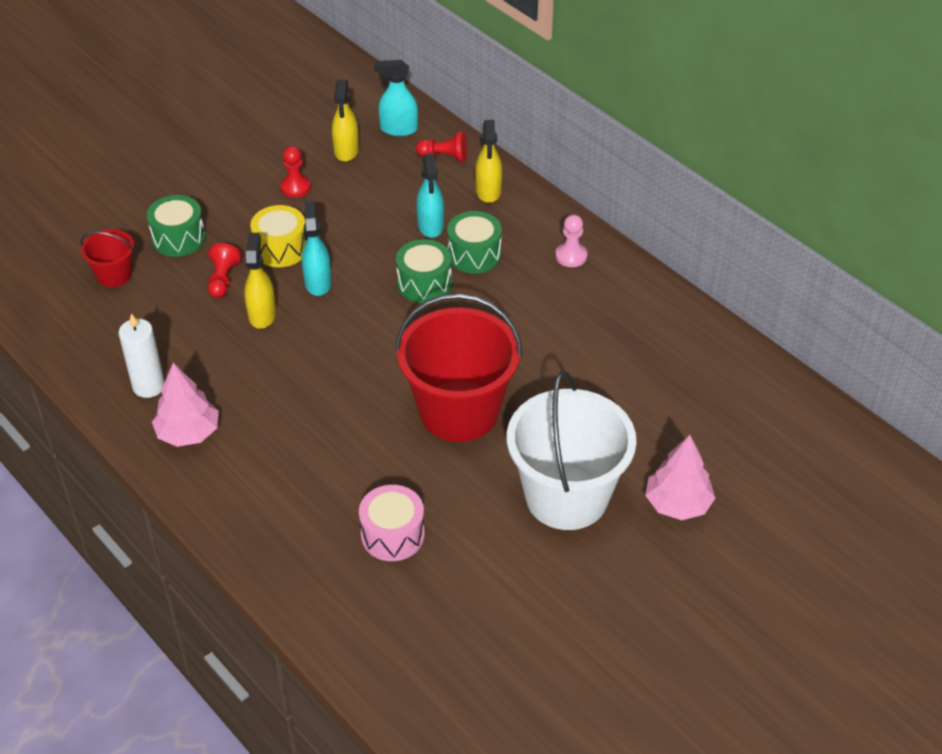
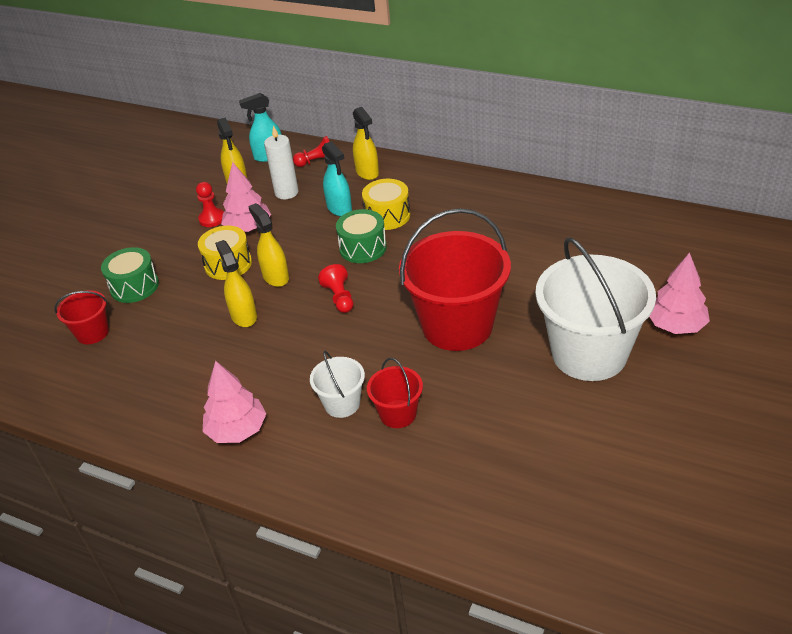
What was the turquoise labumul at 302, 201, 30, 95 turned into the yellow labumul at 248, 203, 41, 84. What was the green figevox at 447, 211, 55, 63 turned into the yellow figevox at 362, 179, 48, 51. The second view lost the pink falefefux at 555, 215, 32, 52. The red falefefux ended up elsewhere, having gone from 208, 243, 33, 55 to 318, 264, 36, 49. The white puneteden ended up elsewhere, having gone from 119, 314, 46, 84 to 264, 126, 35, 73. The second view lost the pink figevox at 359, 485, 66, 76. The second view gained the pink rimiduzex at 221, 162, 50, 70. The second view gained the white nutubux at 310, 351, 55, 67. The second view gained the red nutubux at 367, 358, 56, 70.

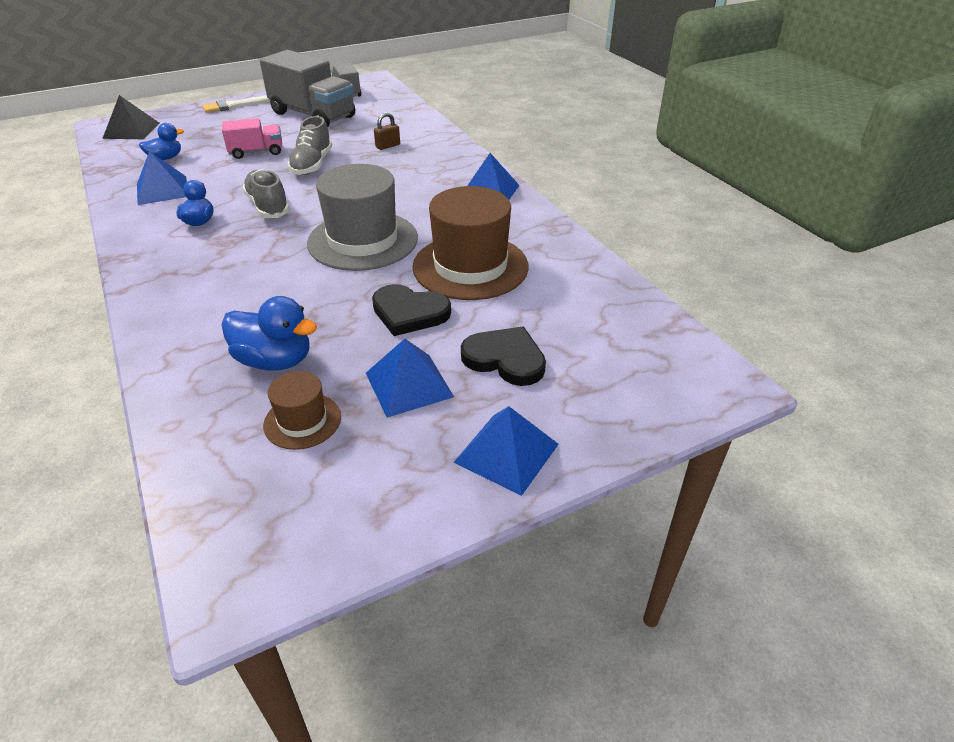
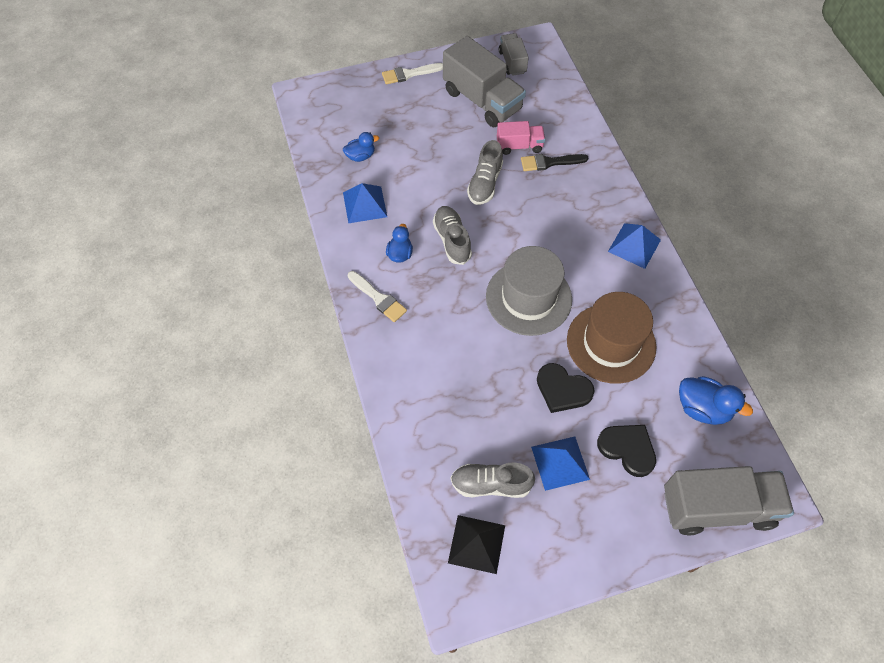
The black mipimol ended up elsewhere, having gone from 102, 95, 57, 44 to 448, 515, 57, 59. Where the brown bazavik stood at 374, 112, 26, 38, the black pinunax came to stand at 521, 154, 67, 17. The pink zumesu ended up elsewhere, having gone from 222, 118, 60, 41 to 497, 121, 48, 34. The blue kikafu ended up elsewhere, having gone from 222, 296, 95, 74 to 679, 376, 74, 49. Where the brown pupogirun stood at 263, 371, 78, 79, the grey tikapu came to stand at 451, 463, 84, 35. The second view lost the blue mipimol at 454, 406, 105, 90. The second view gained the white pinunax at 348, 271, 59, 51. The second view gained the grey zumesu at 664, 466, 130, 69.

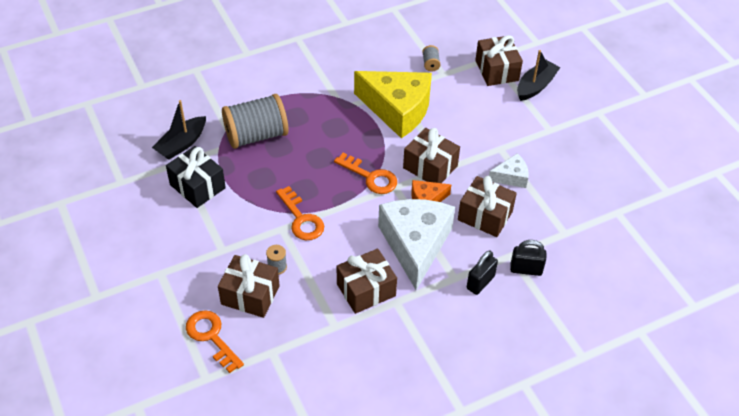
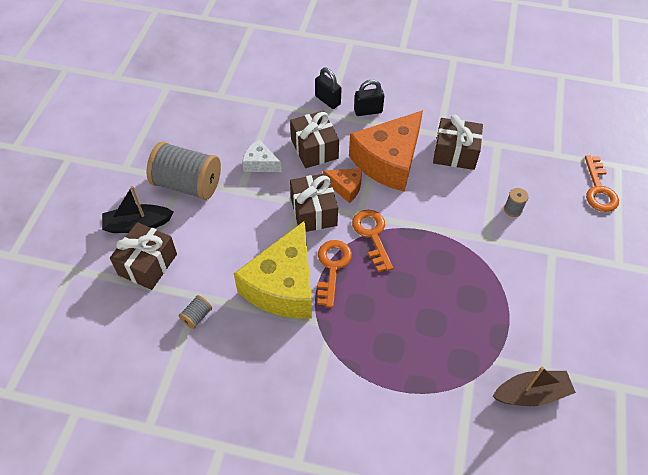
The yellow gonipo at 354, 71, 78, 67 ended up facing another way, 135 degrees counterclockwise from before. The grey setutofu ended up elsewhere, having gone from 222, 94, 67, 55 to 146, 142, 75, 58. What was the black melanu at 152, 100, 54, 60 turned into the brown melanu at 493, 367, 83, 39. The second view lost the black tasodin at 166, 146, 60, 62. The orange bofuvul ended up elsewhere, having gone from 276, 186, 48, 54 to 317, 240, 35, 68. What was the white gonipo at 378, 199, 77, 91 turned into the orange gonipo at 349, 110, 74, 82. The second view lost the brown tasodin at 218, 254, 62, 64.

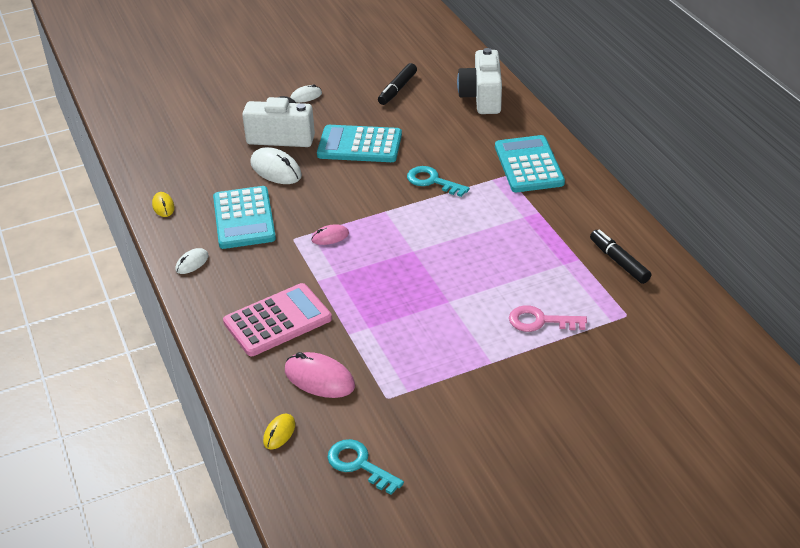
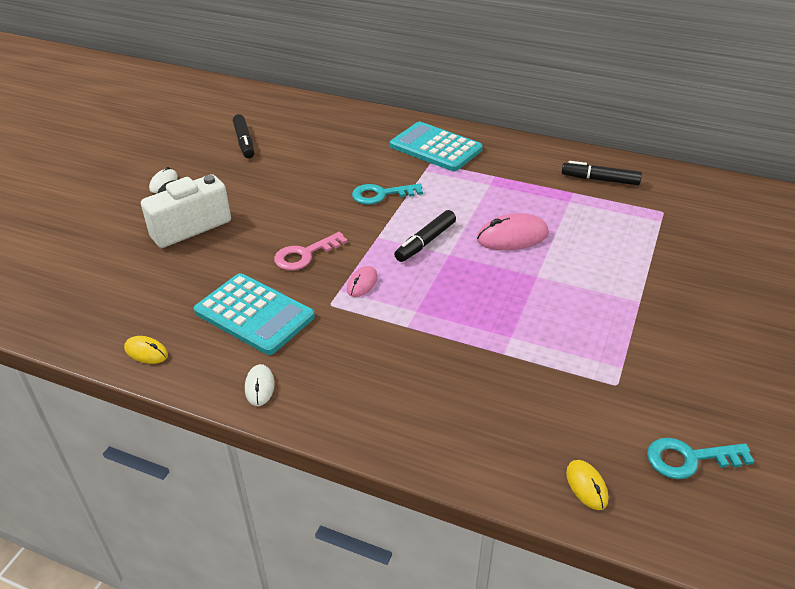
The second view lost the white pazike at 457, 48, 45, 66. The second view lost the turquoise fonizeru at 317, 125, 85, 37. The second view lost the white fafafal at 250, 147, 52, 37. The second view lost the pink fonizeru at 223, 283, 109, 73. The pink bofuvul ended up elsewhere, having gone from 509, 305, 78, 27 to 274, 232, 74, 38. The pink fafafal ended up elsewhere, having gone from 285, 352, 70, 46 to 477, 213, 72, 37. The second view gained the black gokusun at 394, 210, 62, 52.

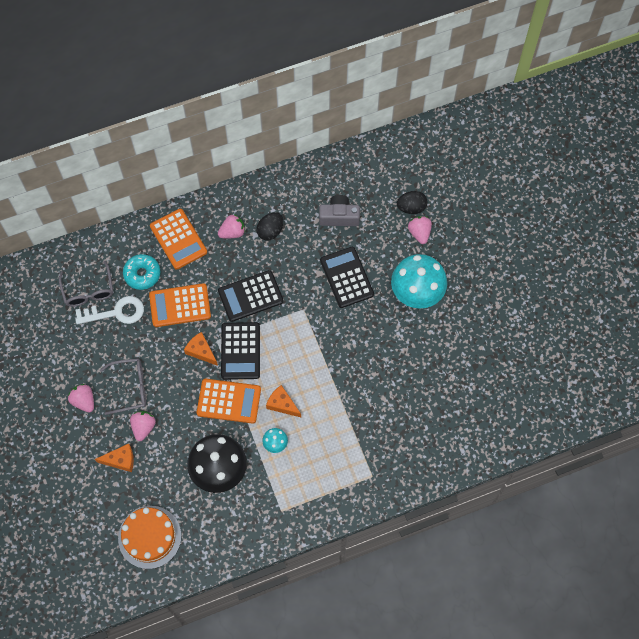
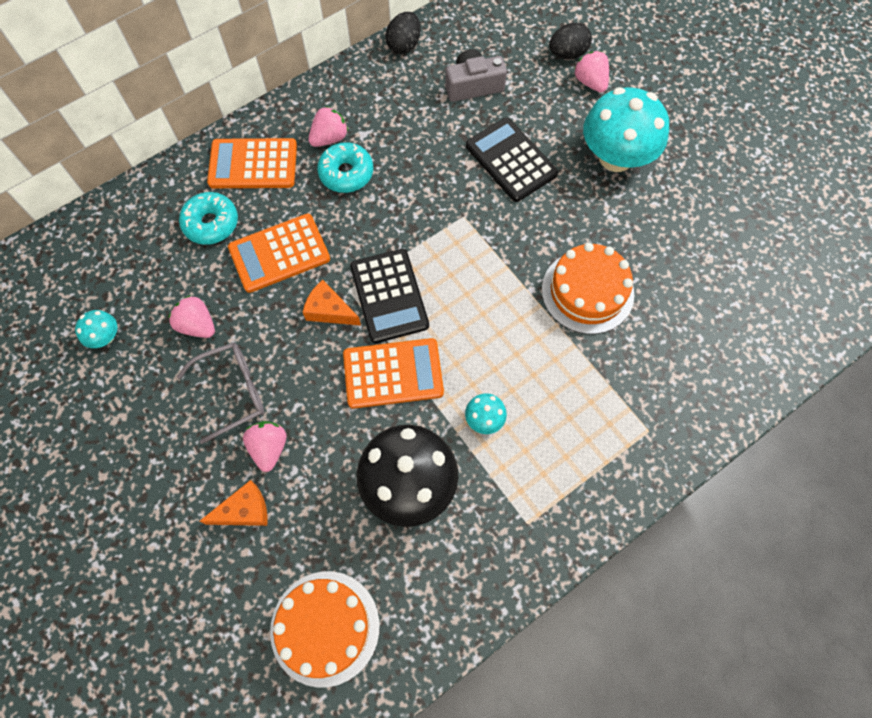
The orange fonizeru at 150, 209, 57, 60 ended up facing another way, 135 degrees clockwise from before. The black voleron ended up elsewhere, having gone from 256, 212, 27, 29 to 385, 12, 36, 42. The second view lost the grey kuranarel at 59, 261, 54, 46. The second view lost the black fonizeru at 218, 270, 66, 52. The second view lost the white bofuvul at 75, 296, 69, 28. The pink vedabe ended up elsewhere, having gone from 68, 384, 26, 29 to 168, 295, 47, 43. The second view lost the orange gonipo at 266, 385, 35, 32. The second view gained the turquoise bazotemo at 317, 142, 56, 51. The second view gained the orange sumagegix at 542, 243, 92, 91. The second view gained the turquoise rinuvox at 75, 310, 42, 38.

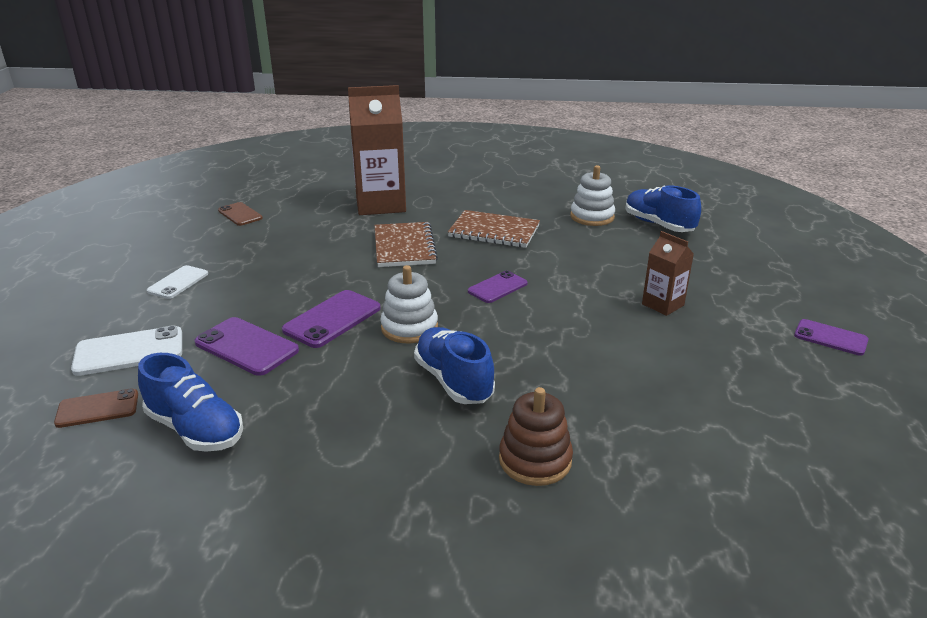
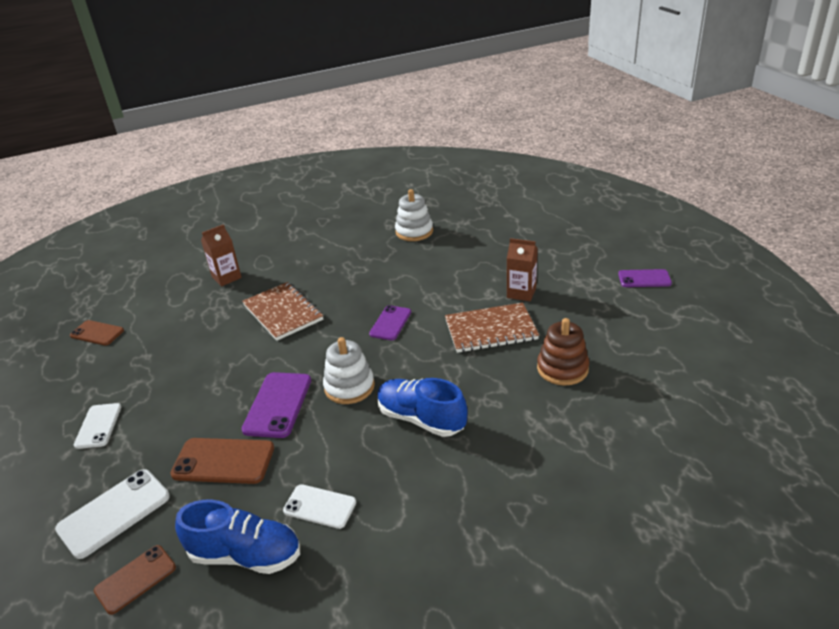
The size of the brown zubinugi at 348, 85, 58, 130 changed by a factor of 0.51. The second view lost the blue tikapu at 625, 185, 76, 47. The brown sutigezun ended up elsewhere, having gone from 448, 210, 92, 38 to 445, 303, 94, 50. What was the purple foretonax at 195, 317, 104, 59 turned into the brown foretonax at 170, 438, 104, 46. The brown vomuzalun ended up elsewhere, having gone from 499, 387, 74, 99 to 537, 318, 52, 68. The second view gained the white foretonax at 283, 484, 73, 45.

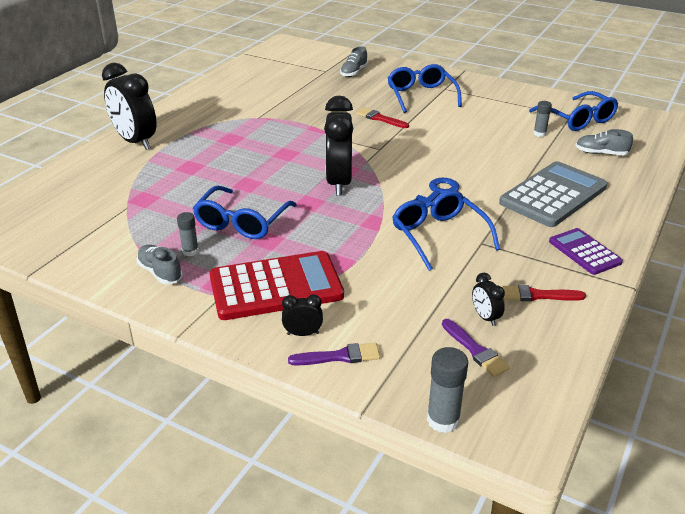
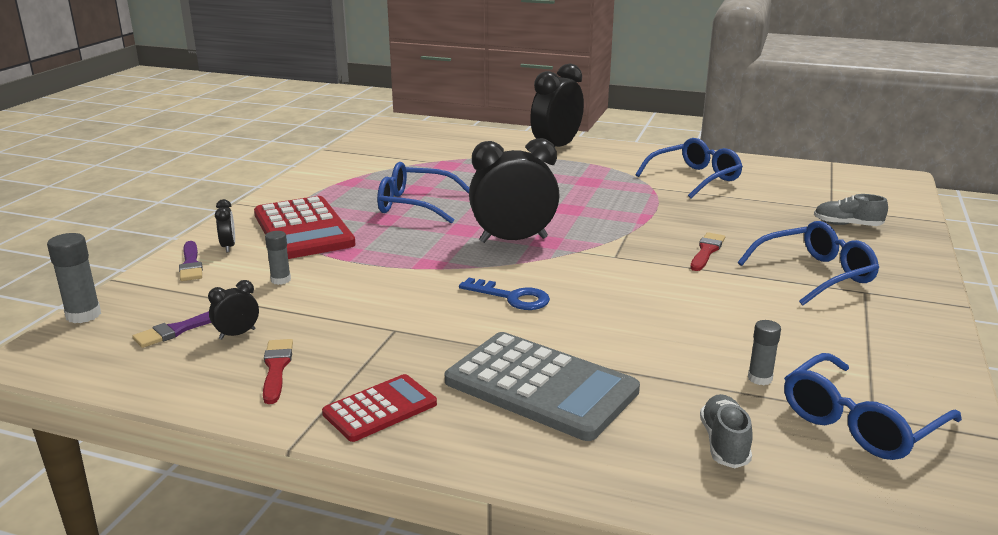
The blue kuranarel ended up elsewhere, having gone from 392, 190, 108, 81 to 635, 138, 108, 60. The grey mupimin ended up elsewhere, having gone from 177, 212, 22, 44 to 265, 231, 26, 54. What was the purple fonizeru at 549, 228, 74, 47 turned into the red fonizeru at 322, 374, 115, 68. The second view lost the grey tikapu at 136, 245, 47, 39.

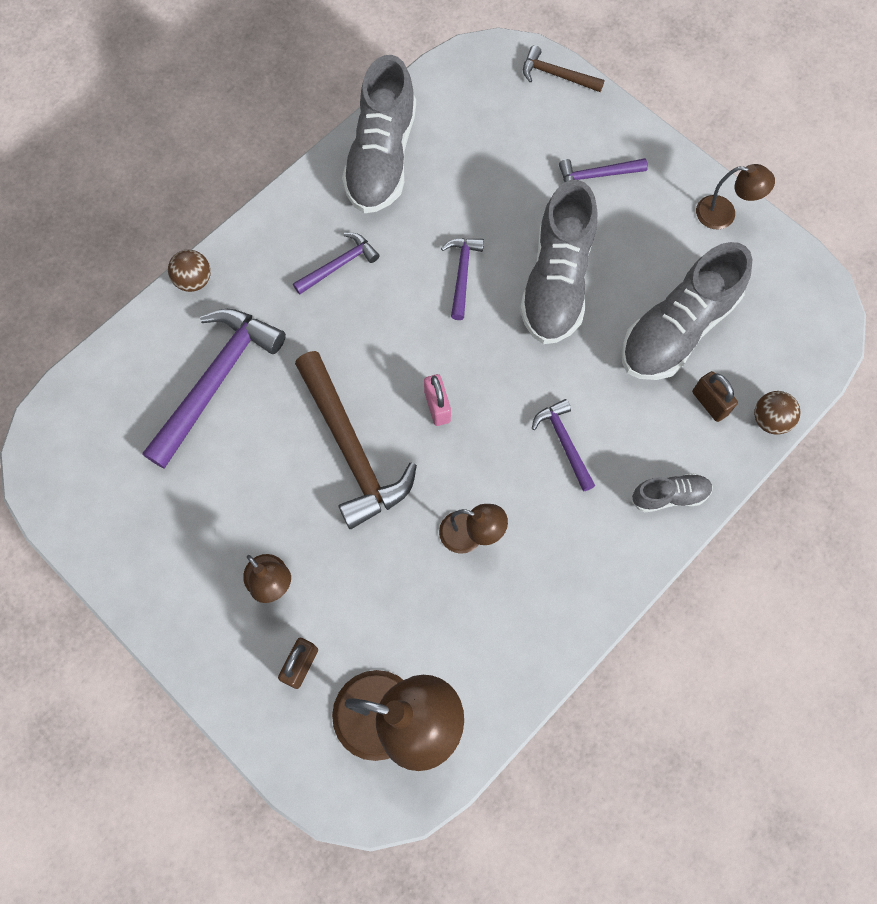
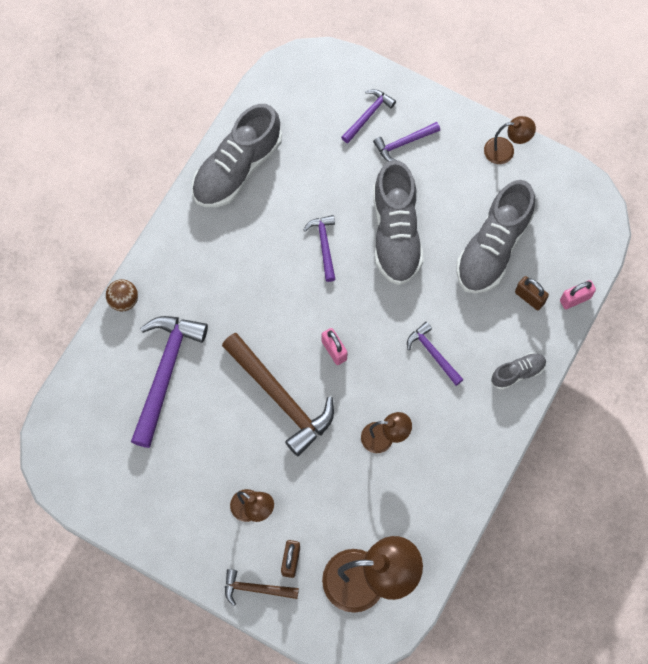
The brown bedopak ended up elsewhere, having gone from 523, 45, 82, 47 to 225, 569, 74, 37. The grey tikapu at 342, 55, 74, 158 ended up facing another way, 45 degrees clockwise from before. The purple bedopak ended up elsewhere, having gone from 293, 233, 87, 62 to 341, 89, 55, 54. Where the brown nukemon stood at 754, 391, 46, 44, the pink bazavik came to stand at 560, 280, 36, 29.

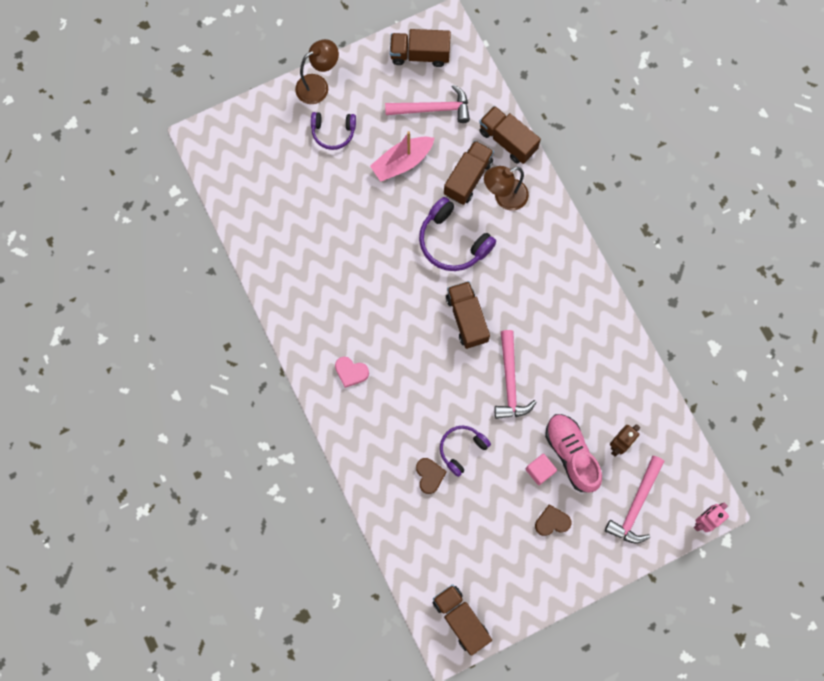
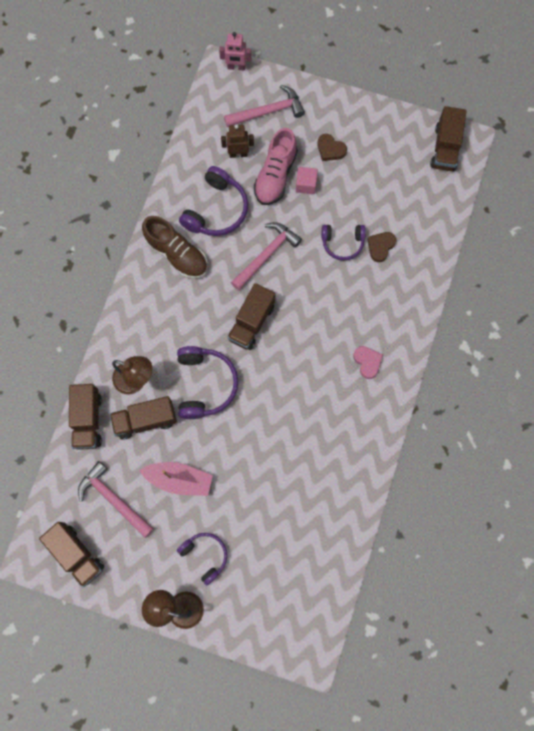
The second view gained the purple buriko at 179, 166, 69, 70. The second view gained the brown tikapu at 142, 216, 65, 63.

